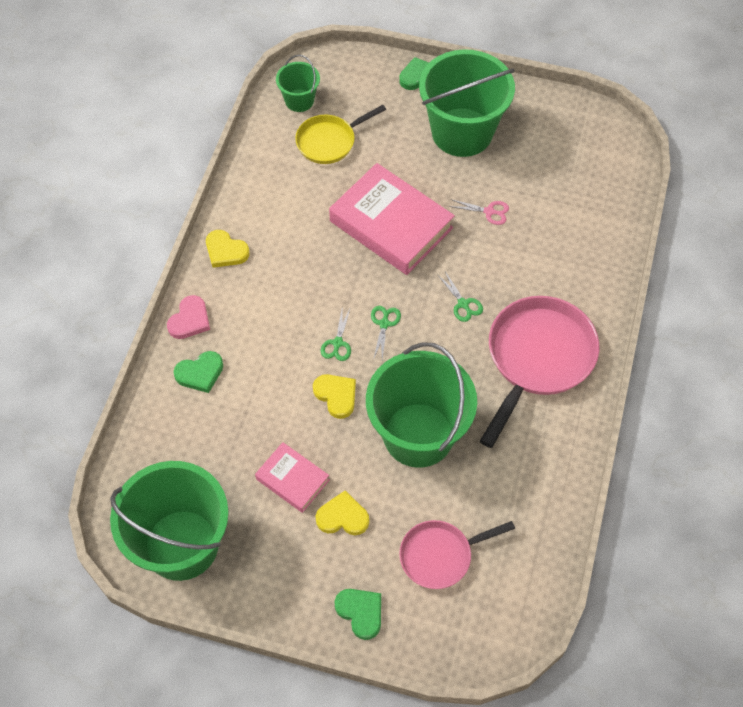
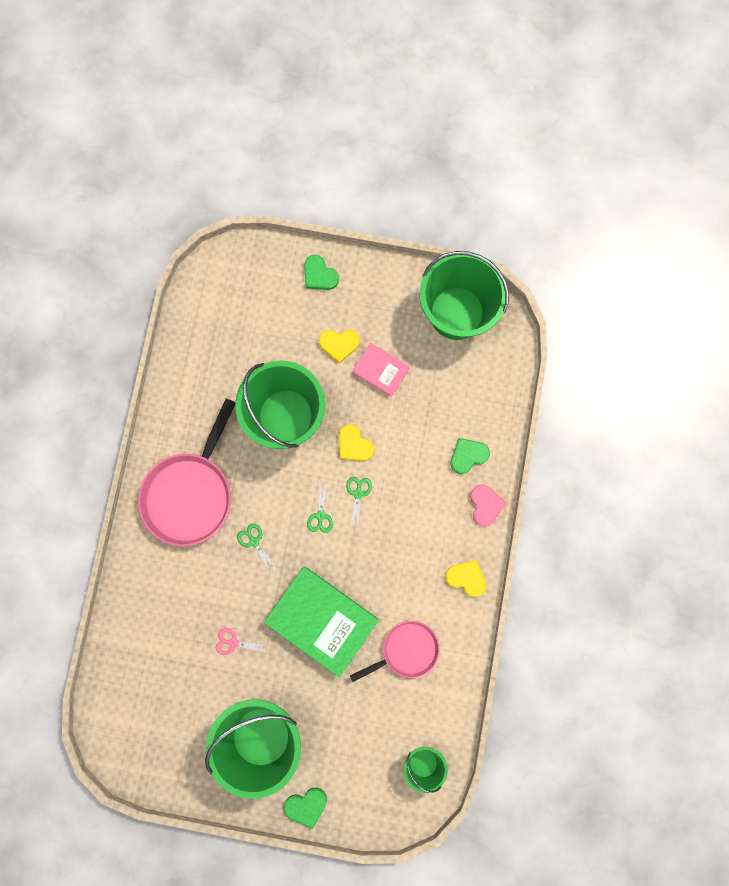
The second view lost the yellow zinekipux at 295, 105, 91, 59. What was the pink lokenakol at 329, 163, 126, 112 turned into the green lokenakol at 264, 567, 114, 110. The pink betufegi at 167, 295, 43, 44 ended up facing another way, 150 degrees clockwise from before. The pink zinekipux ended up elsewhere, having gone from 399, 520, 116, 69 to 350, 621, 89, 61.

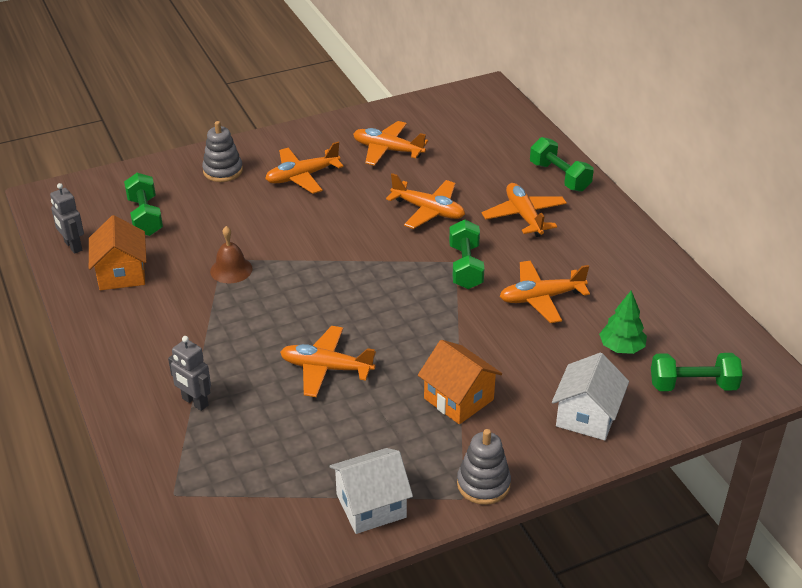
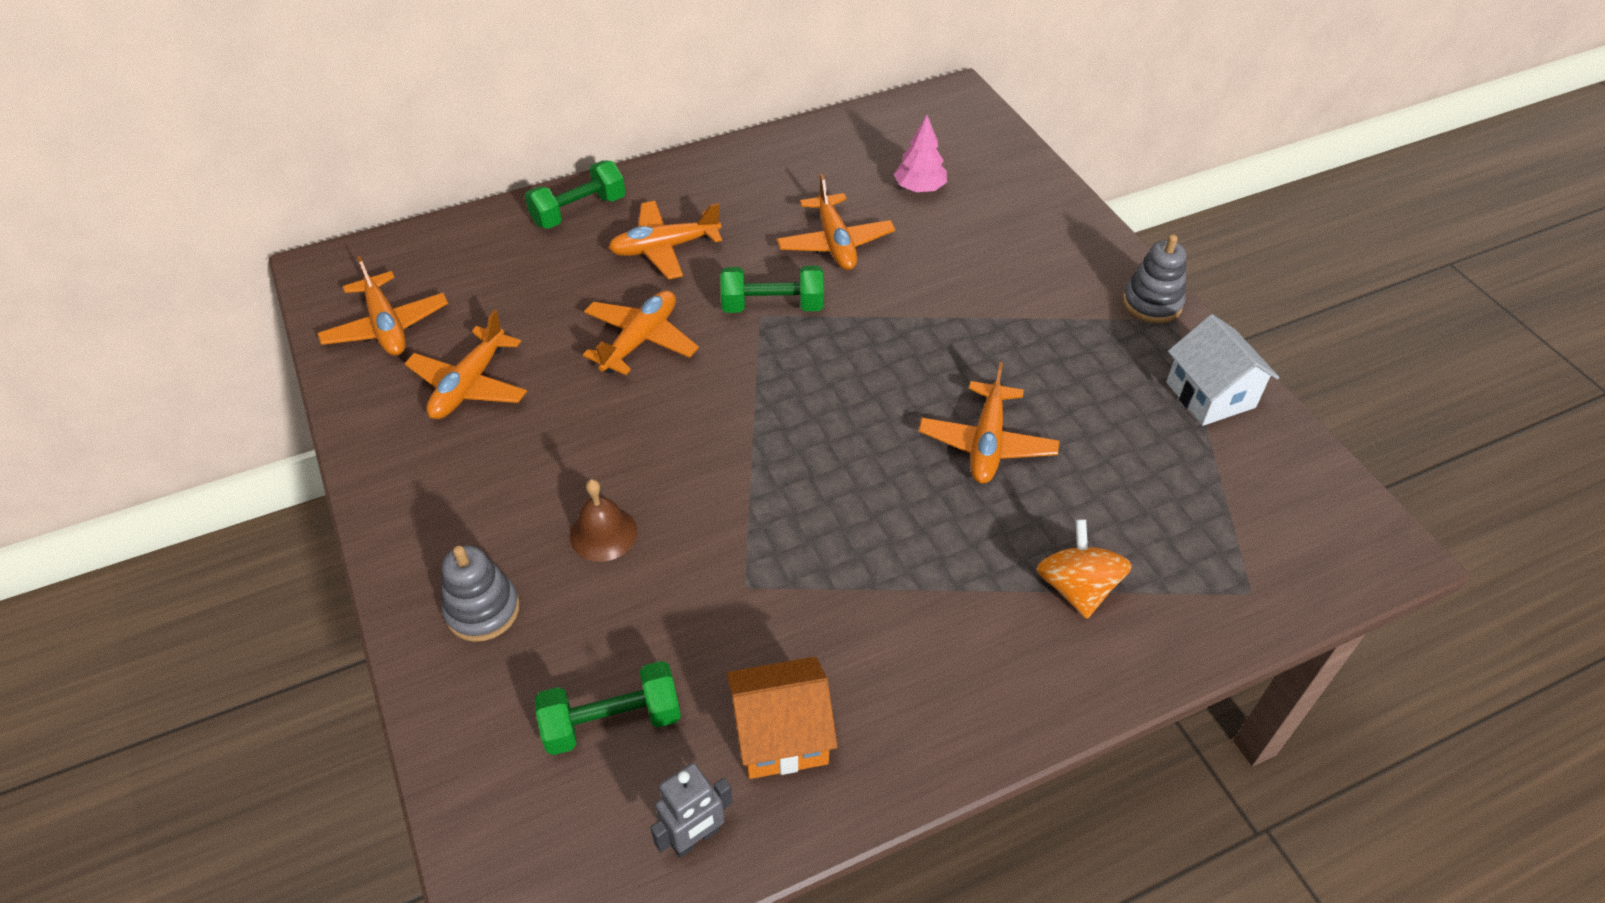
The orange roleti ended up elsewhere, having gone from 265, 142, 79, 52 to 317, 256, 131, 100. The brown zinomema ended up elsewhere, having gone from 210, 226, 43, 57 to 570, 479, 67, 83. What was the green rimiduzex at 599, 290, 48, 64 turned into the pink rimiduzex at 894, 115, 53, 77. Where the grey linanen stood at 168, 336, 43, 75, the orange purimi came to stand at 1036, 519, 96, 100. The second view lost the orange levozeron at 418, 340, 84, 84. The second view lost the white levozeron at 552, 353, 77, 87. The second view lost the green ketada at 651, 353, 92, 38.

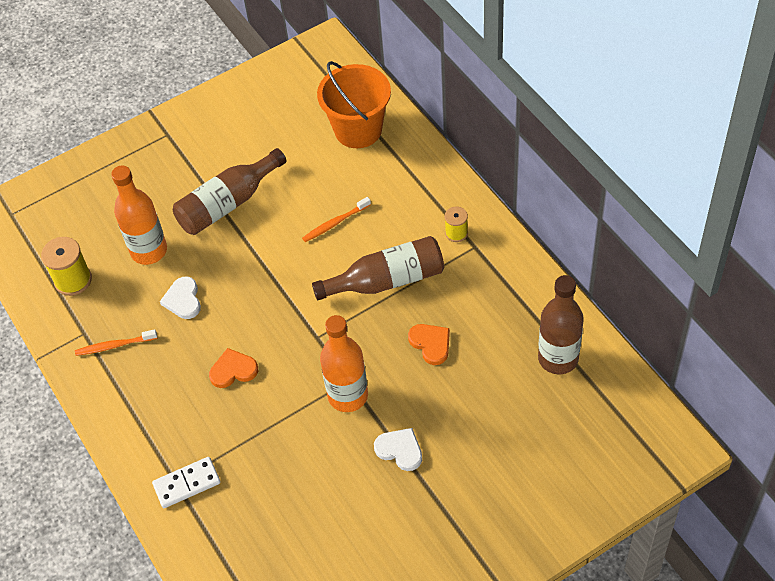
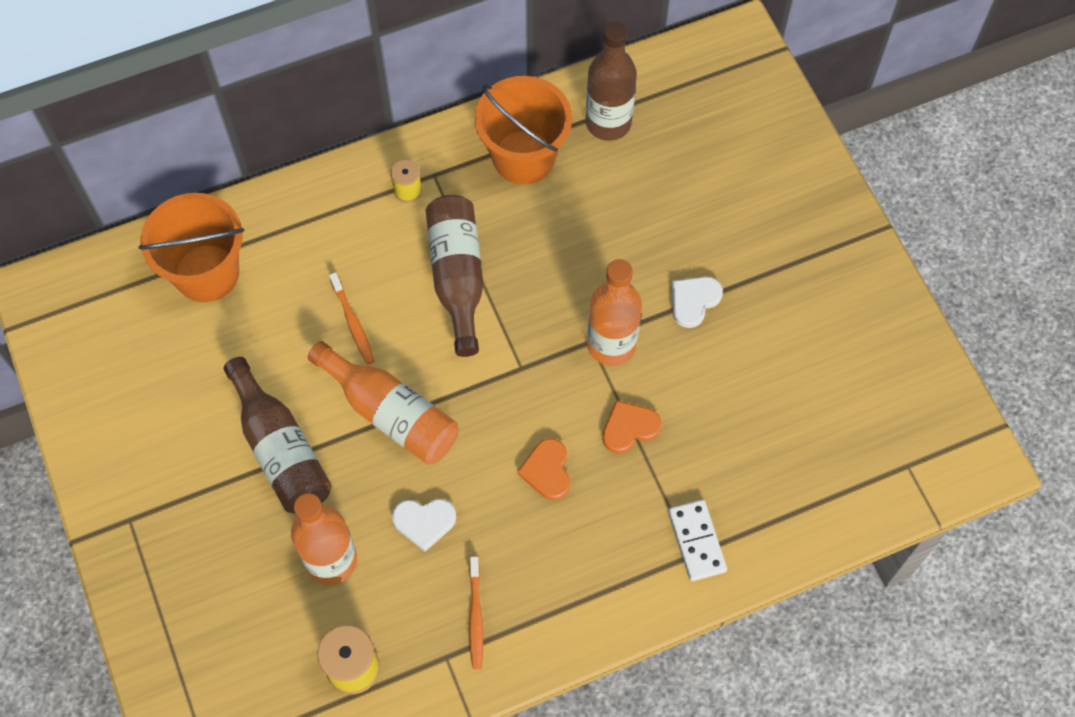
The orange betufegi ended up elsewhere, having gone from 408, 324, 42, 41 to 602, 400, 60, 54. The second view gained the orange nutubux at 475, 76, 97, 108. The second view gained the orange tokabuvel at 308, 341, 151, 123.

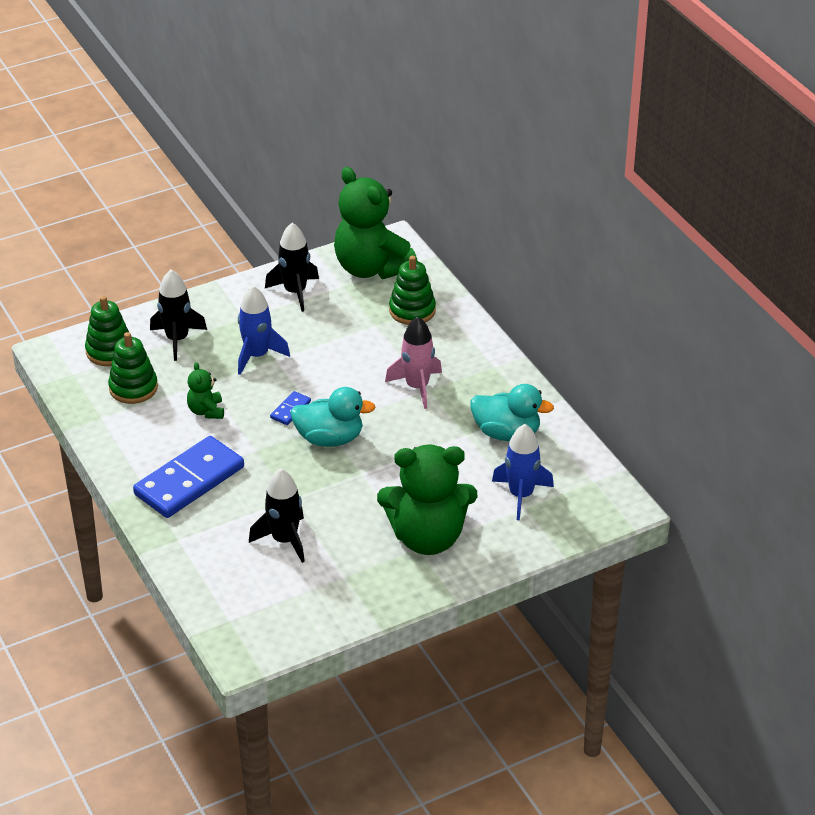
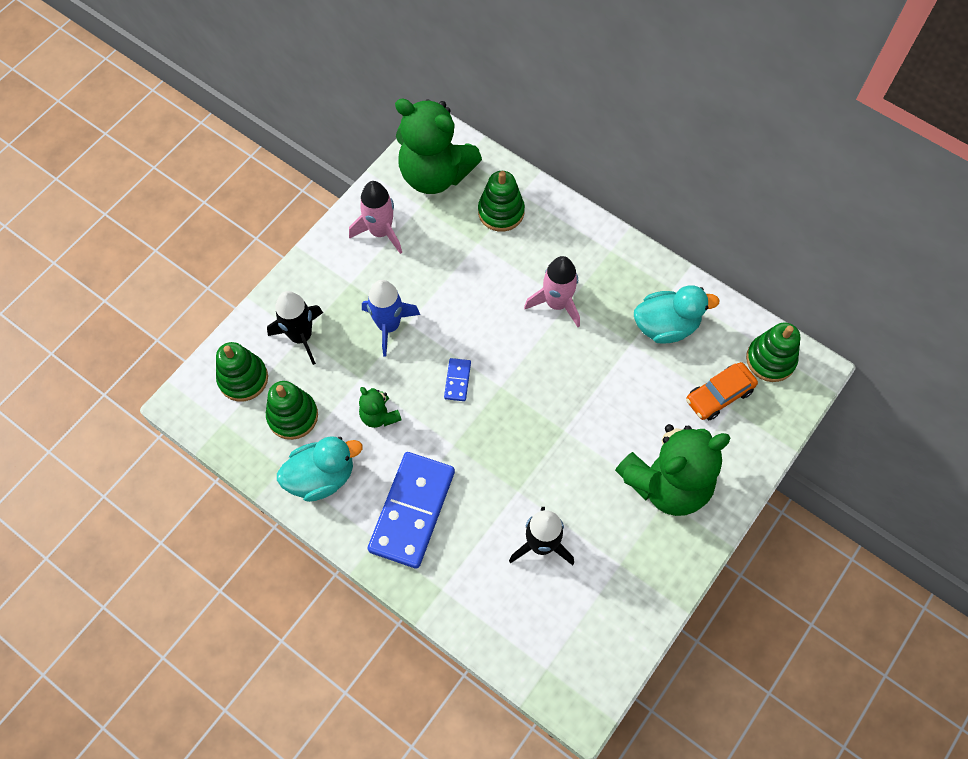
What was the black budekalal at 265, 223, 54, 89 turned into the pink budekalal at 349, 181, 53, 73. The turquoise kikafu ended up elsewhere, having gone from 290, 387, 86, 60 to 277, 436, 85, 66. Where the blue budekalal stood at 492, 424, 62, 96, the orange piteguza came to stand at 686, 362, 72, 58. The second view gained the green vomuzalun at 746, 322, 54, 60.

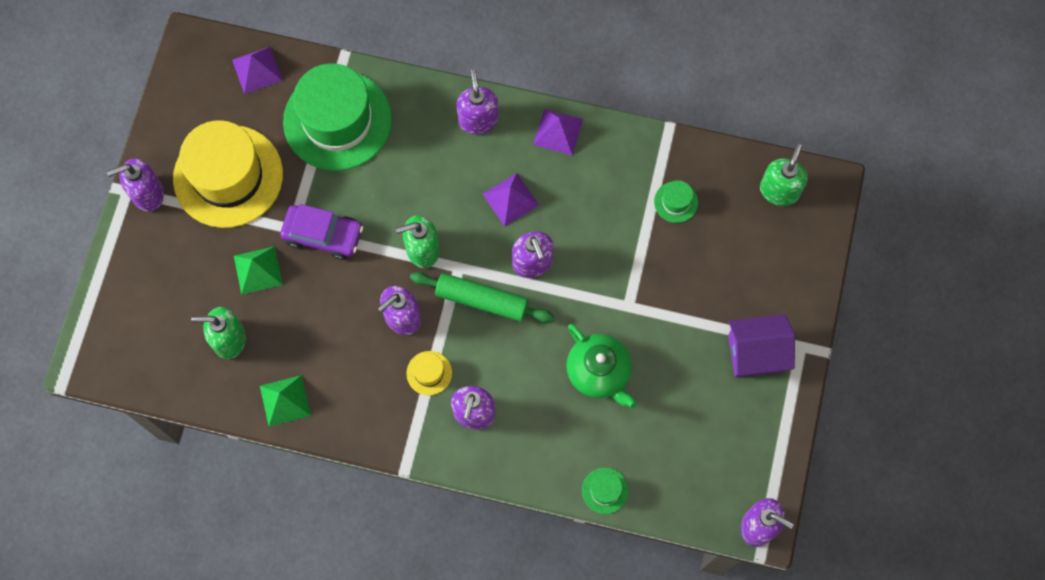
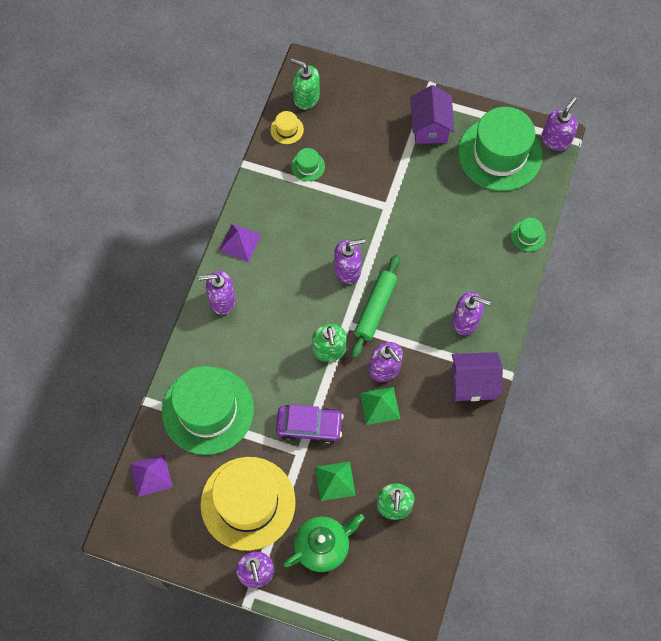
The second view lost the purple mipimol at 483, 173, 56, 53. The purple piteguza at 280, 204, 84, 56 ended up facing another way, 75 degrees clockwise from before. The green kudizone ended up elsewhere, having gone from 566, 324, 71, 85 to 283, 514, 81, 58. The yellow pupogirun ended up elsewhere, having gone from 406, 351, 46, 45 to 270, 111, 34, 33. The green mipimol ended up elsewhere, having gone from 260, 375, 51, 52 to 360, 387, 40, 38. The second view gained the green pupogirun at 458, 107, 85, 84. The second view gained the purple levozeron at 452, 352, 51, 49.

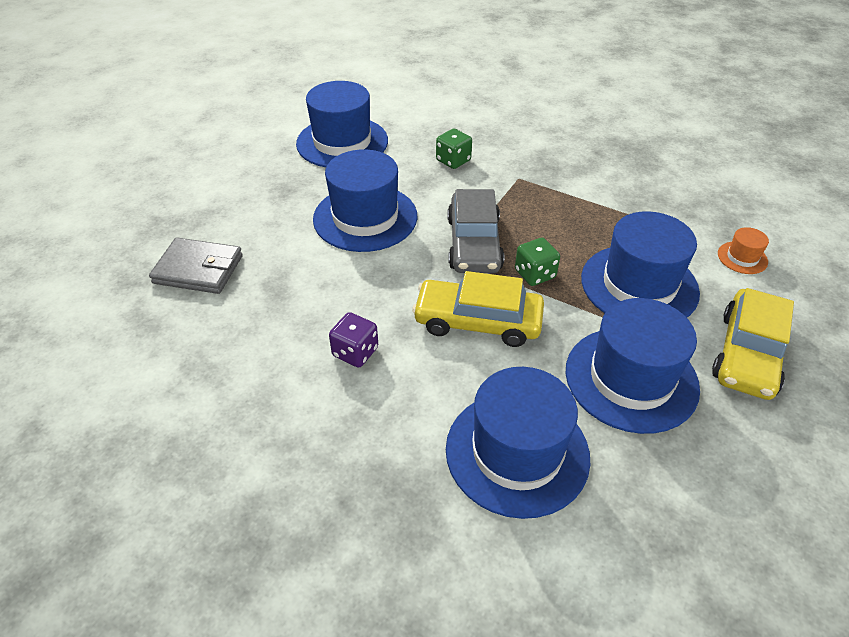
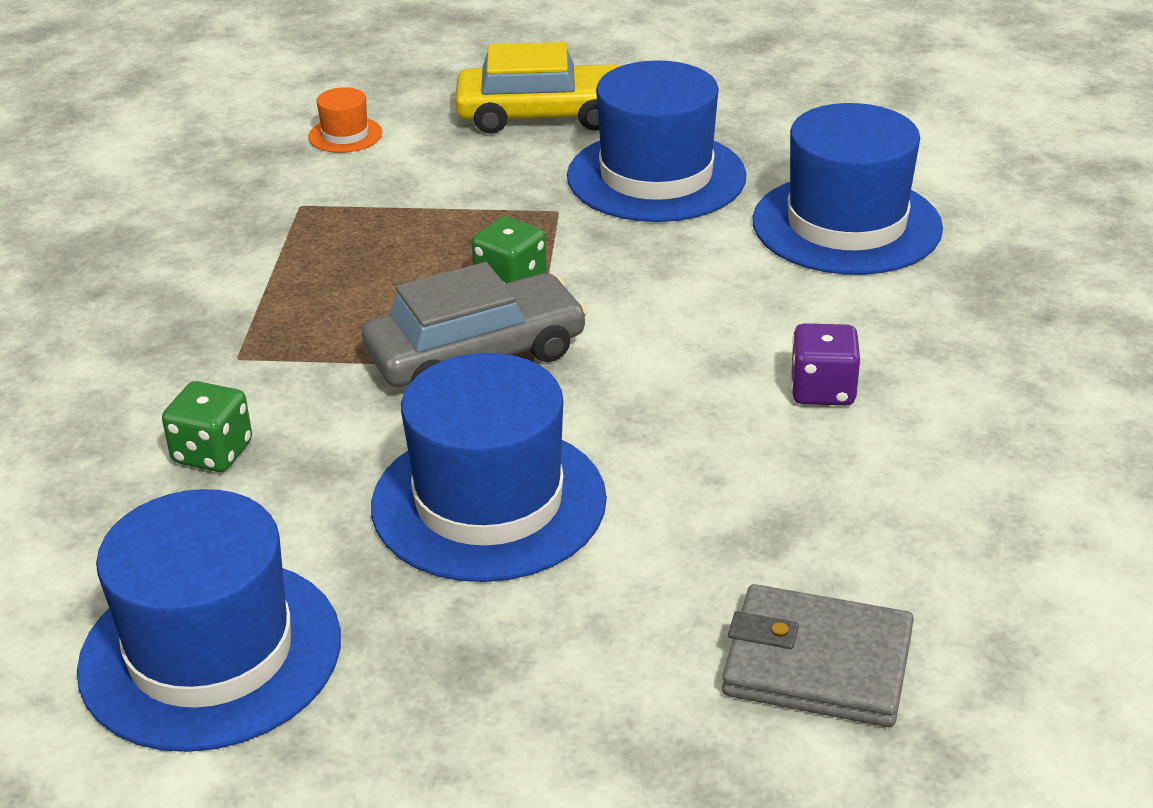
The second view lost the blue pupogirun at 581, 211, 119, 107. The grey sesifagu at 149, 238, 94, 56 ended up facing another way, 60 degrees counterclockwise from before. The second view lost the yellow piteguza at 412, 271, 132, 76.

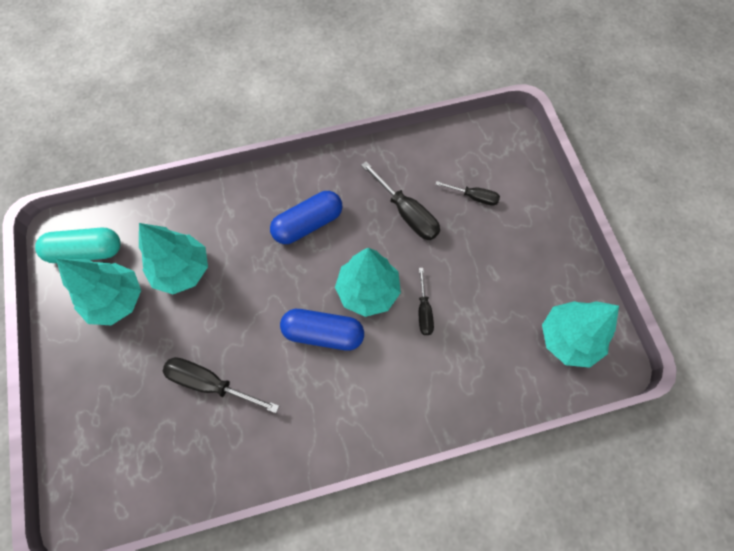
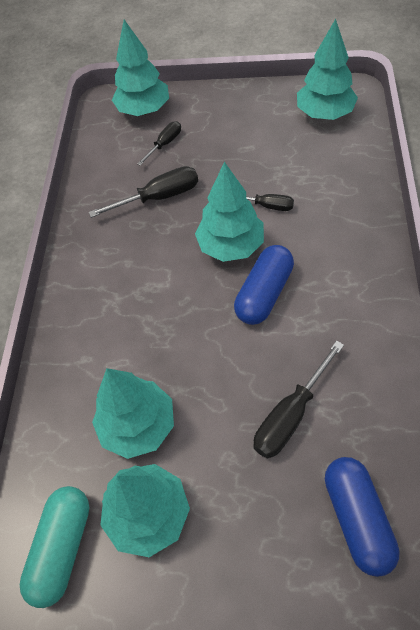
The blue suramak ended up elsewhere, having gone from 270, 191, 72, 53 to 325, 457, 75, 120. The second view gained the turquoise rimiduzex at 112, 20, 57, 96.

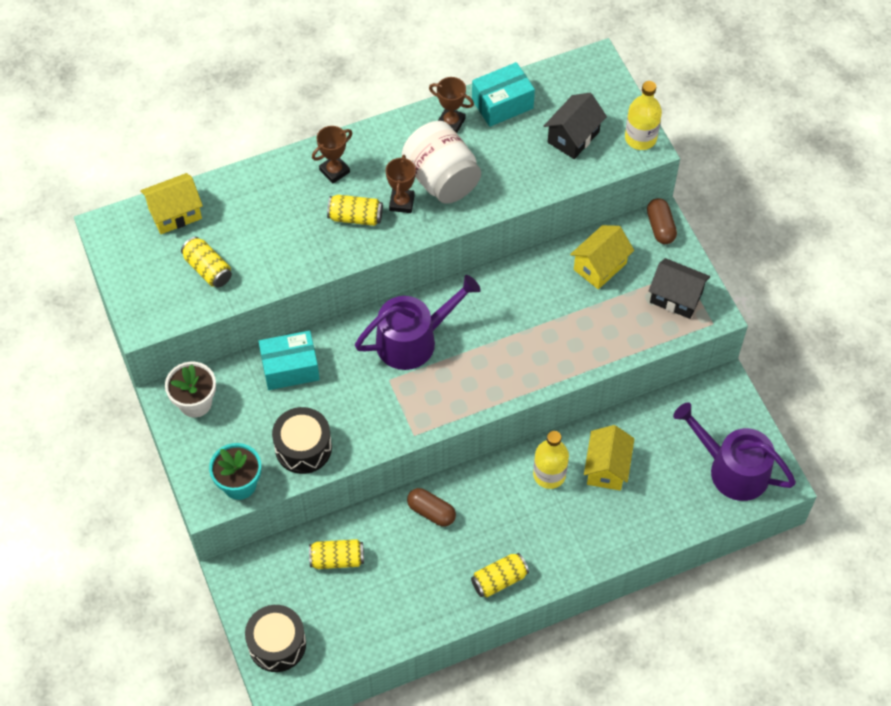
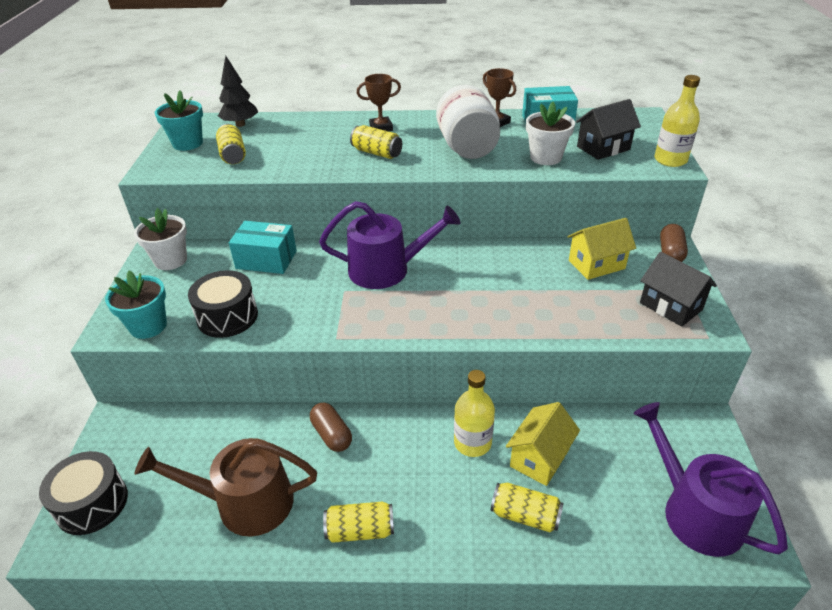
The second view lost the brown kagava at 386, 155, 30, 58. Where the yellow levozeron stood at 140, 173, 63, 61, the black rimiduzex came to stand at 218, 56, 40, 71. The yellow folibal ended up elsewhere, having gone from 309, 539, 55, 30 to 491, 483, 73, 49. The second view gained the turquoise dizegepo at 155, 90, 48, 61. The second view gained the white dizegepo at 526, 102, 49, 63. The second view gained the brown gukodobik at 135, 438, 182, 99.

